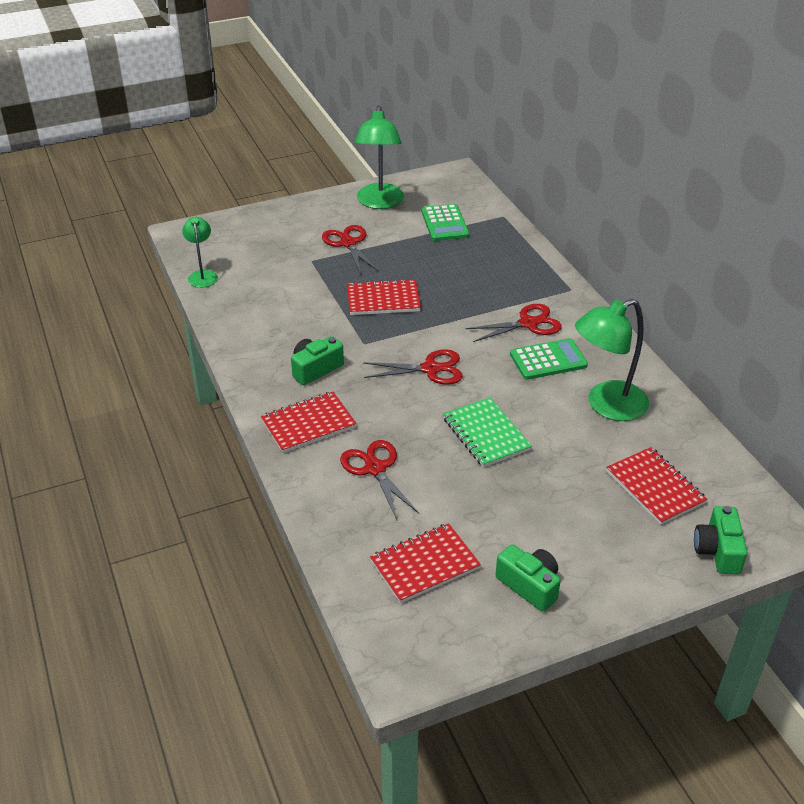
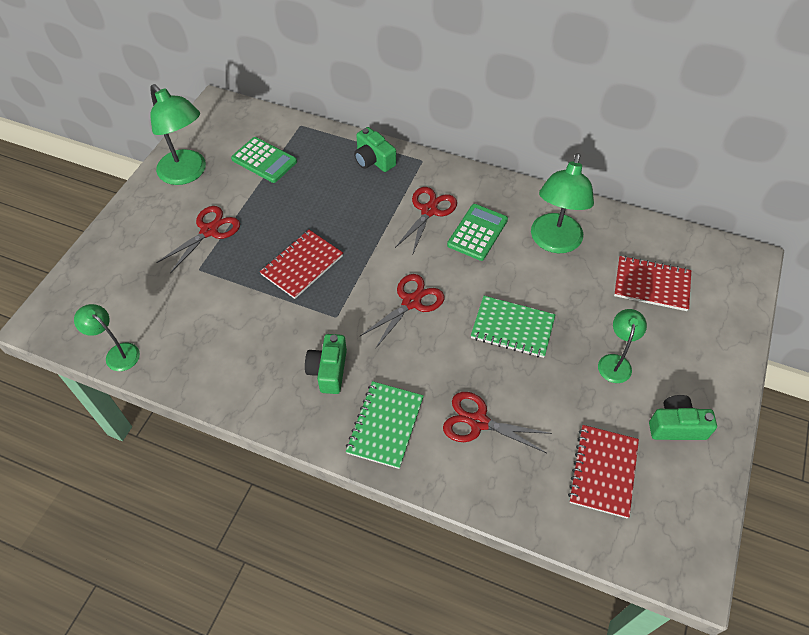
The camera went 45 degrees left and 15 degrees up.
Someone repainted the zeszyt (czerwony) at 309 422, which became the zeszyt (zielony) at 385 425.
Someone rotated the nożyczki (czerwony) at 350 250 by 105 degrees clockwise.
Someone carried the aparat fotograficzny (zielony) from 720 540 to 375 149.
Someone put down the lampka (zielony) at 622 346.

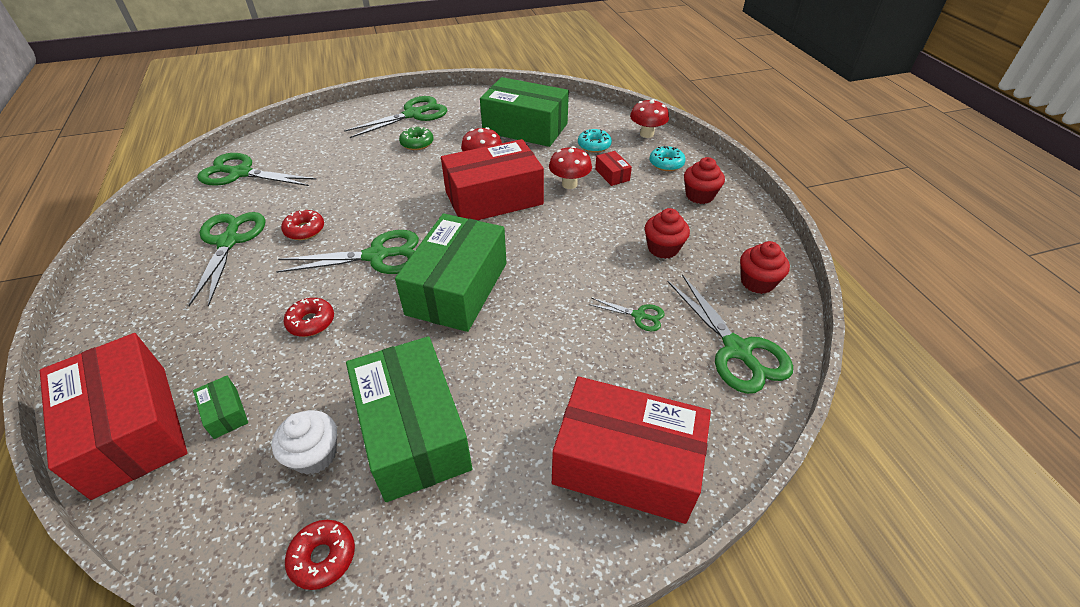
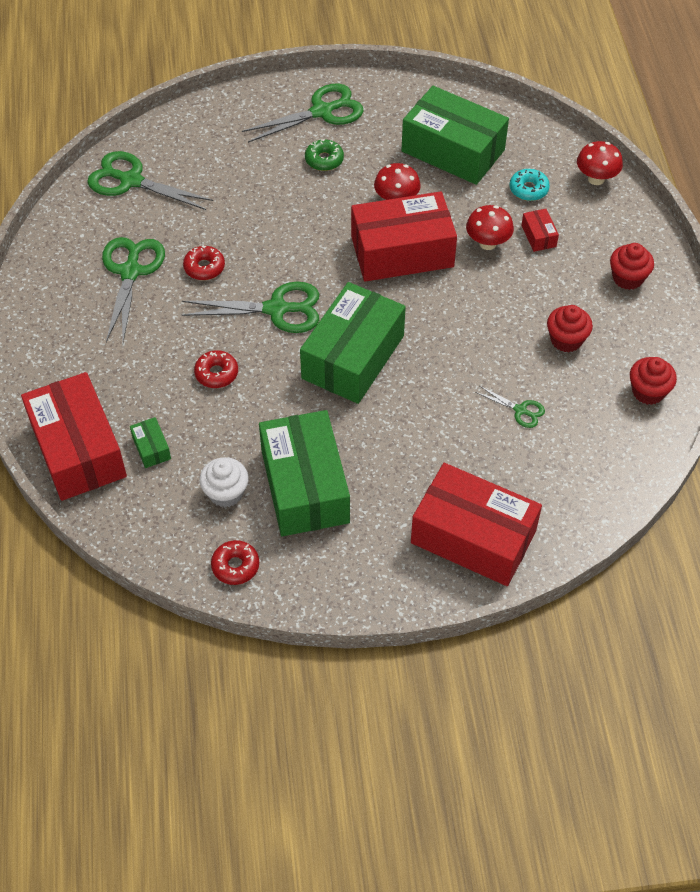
The camera went 10 degrees right and 10 degrees up.
Someone took away the donut (turkusowy) at 667 158.
Someone took away the nożyczki (zielony) at 730 334.

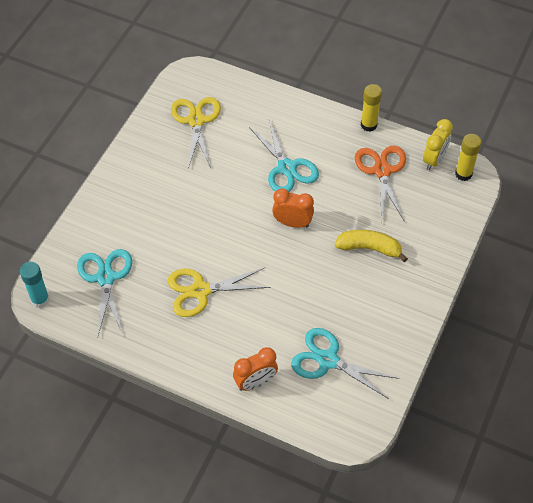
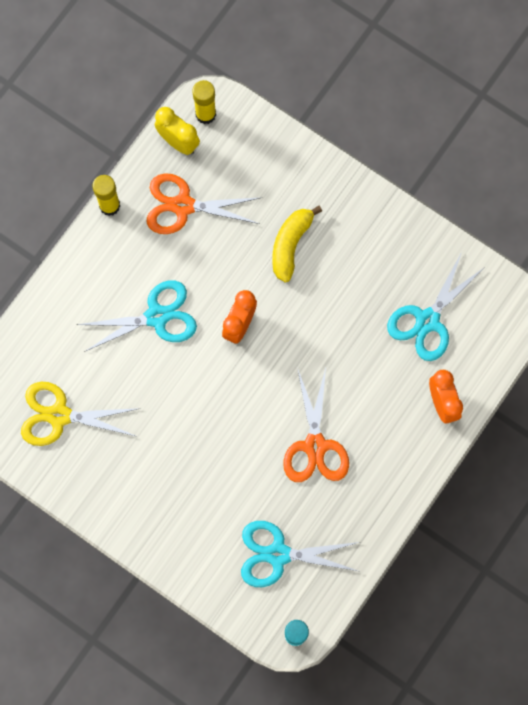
The camera went 80 degrees left and 20 degrees up.
Someone repainted the nożyczki (żółty) at 219 292, which became the nożyczki (pomarańczowy) at 316 424.

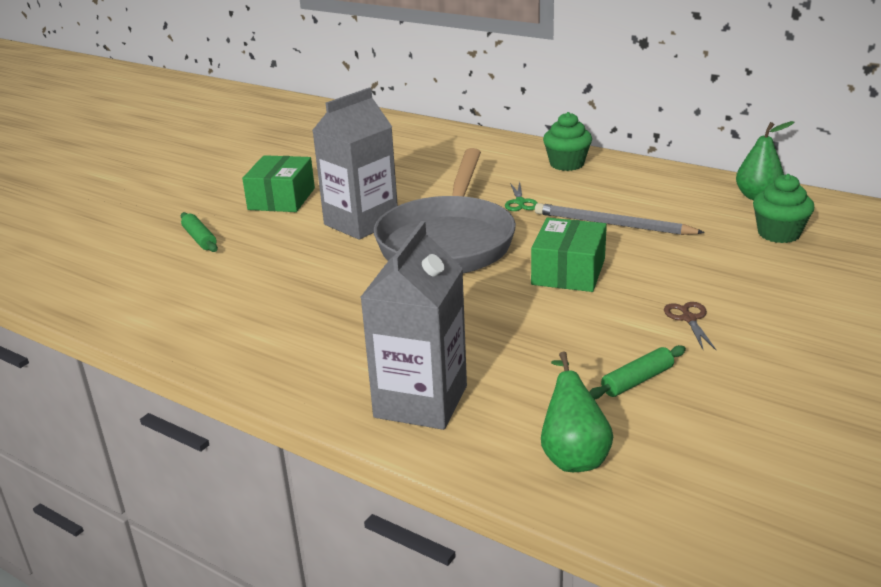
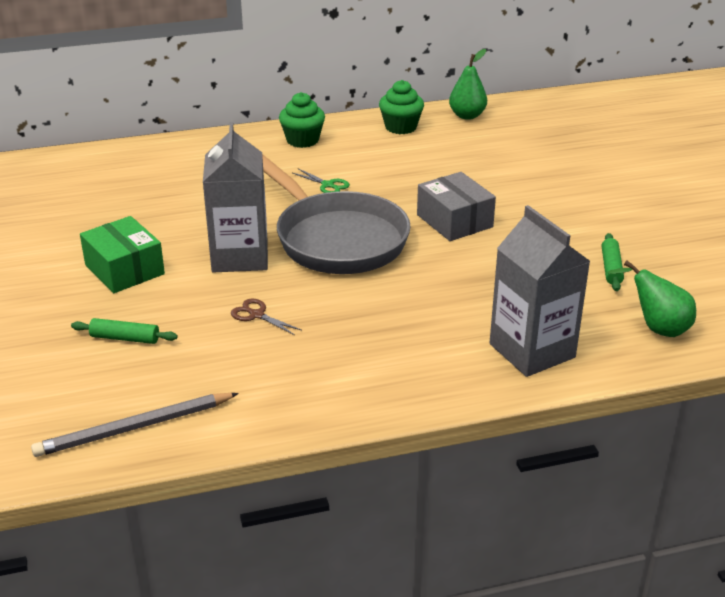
The camera went 50 degrees left and 5 degrees up.
Someone repainted the pudełko (zielony) at 569 255, which became the pudełko (szary) at 456 206.
Someone carried the ołówek (szary) from 620 219 to 135 425.
Someone carried the nożyczki (brązowy) from 690 326 to 266 317.
Someone carried the muffinka (zielony) from 783 208 to 401 107.

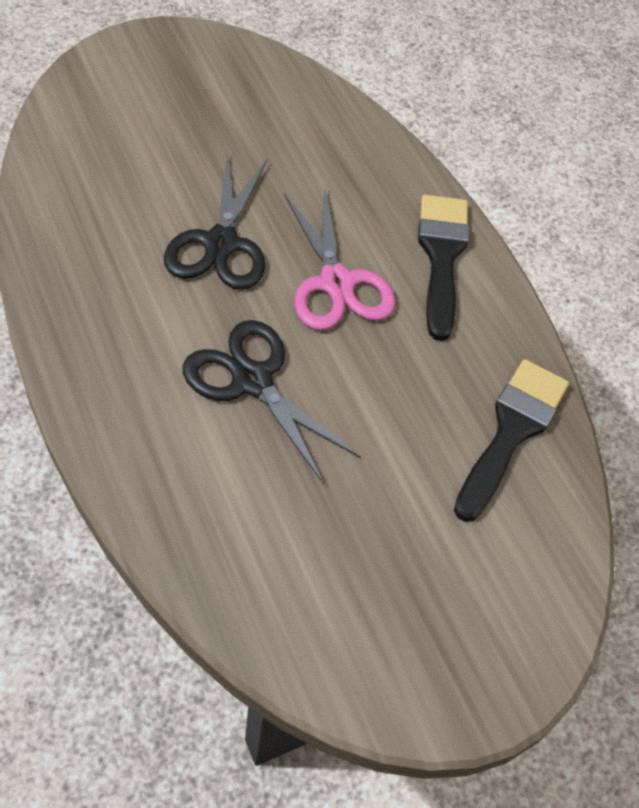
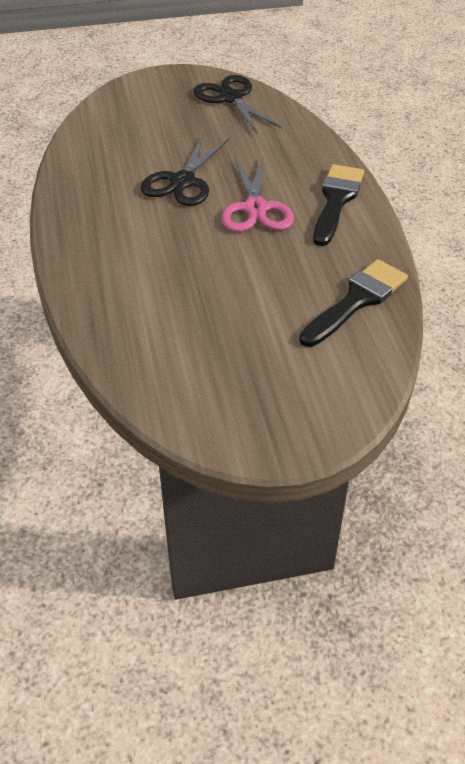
The camera went 20 degrees right and 10 degrees down.
Someone carried the nożyczki (czarny) from 272 402 to 238 104.

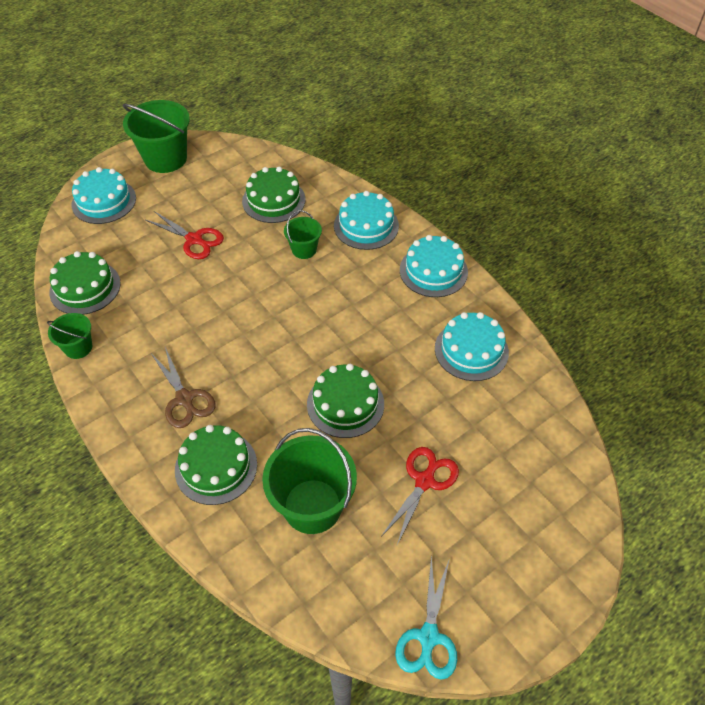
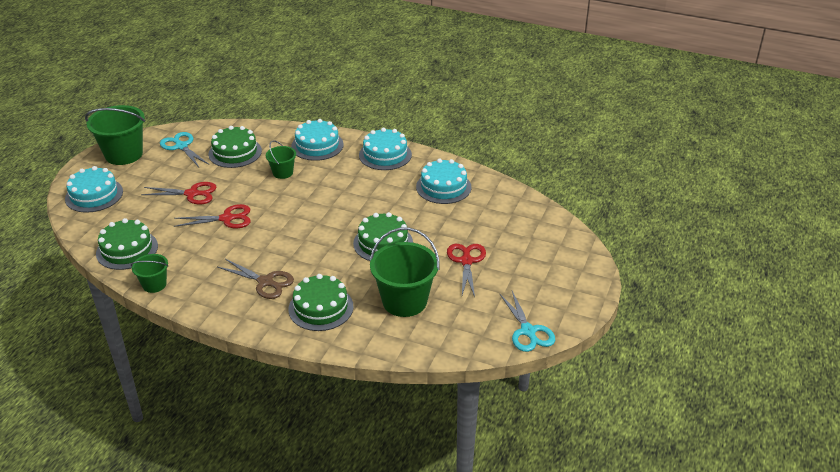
The camera went 30 degrees left and 15 degrees down.
Someone put down the nożyczki (turkusowy) at 184 149.
Someone put down the nożyczki (czerwony) at 212 216.

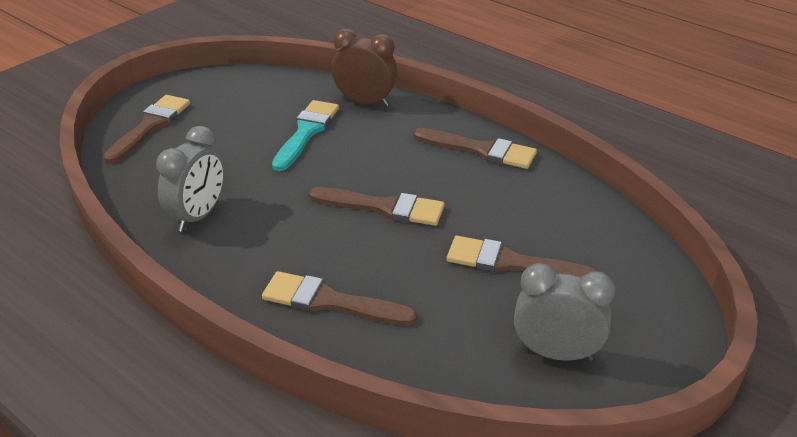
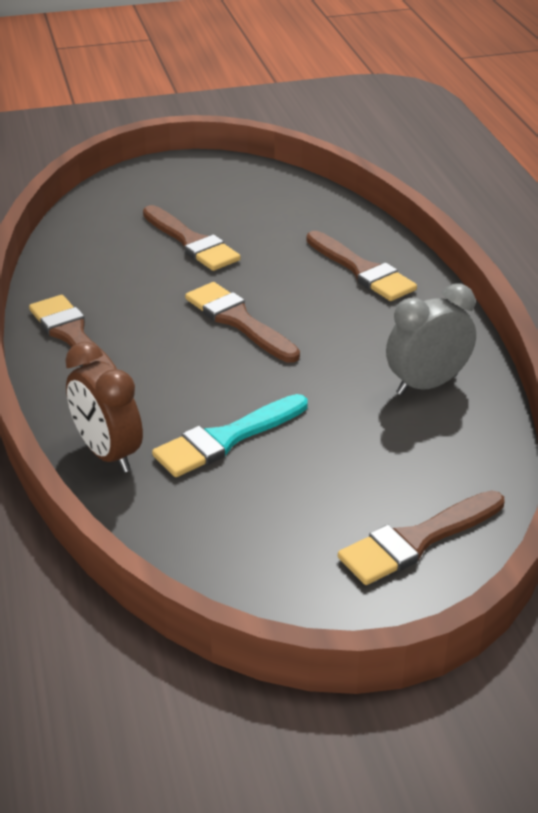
The camera went 145 degrees left and 0 degrees up.
Someone took away the budzik (szary) at 564 312.

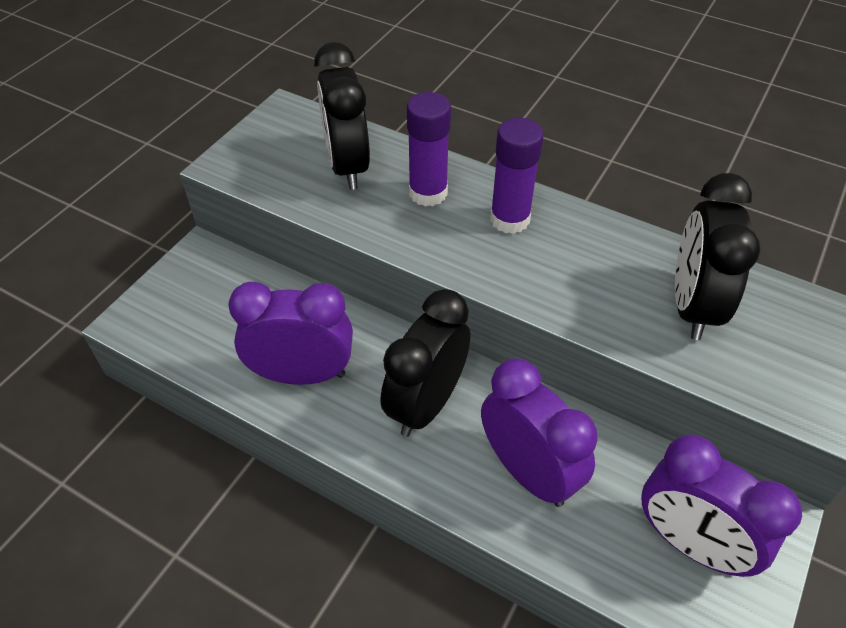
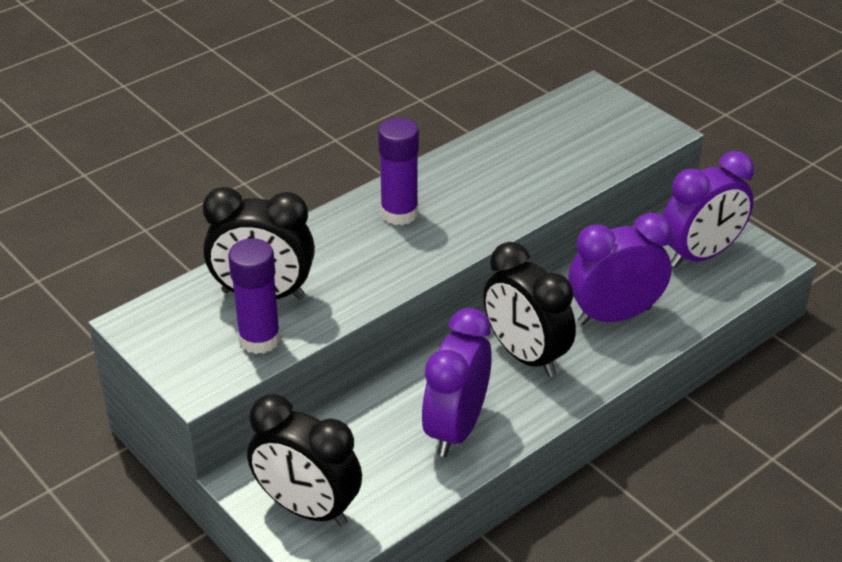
The camera went 70 degrees left and 10 degrees down.
Someone carried the klej w sztyfcie (fioletowy) from 429 149 to 254 296.
Someone carried the budzik (czarny) from 717 256 to 304 460.

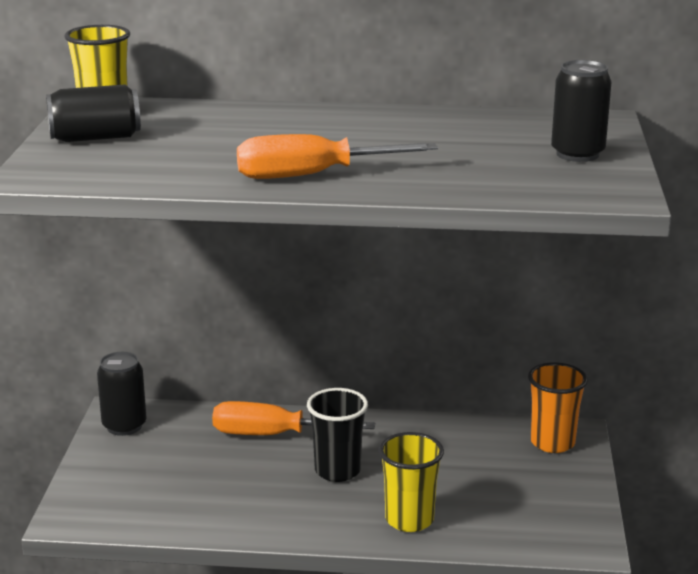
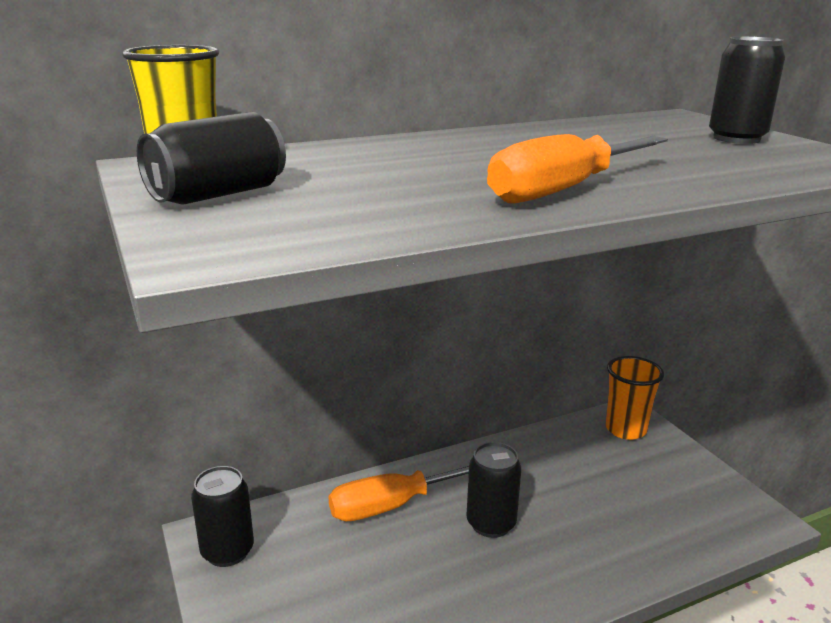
The camera went 30 degrees left and 0 degrees up.
Someone swapped the szklanka (czarny) at 337 435 for the puszka (czarny) at 493 490.
Someone took away the szklanka (żółty) at 411 482.

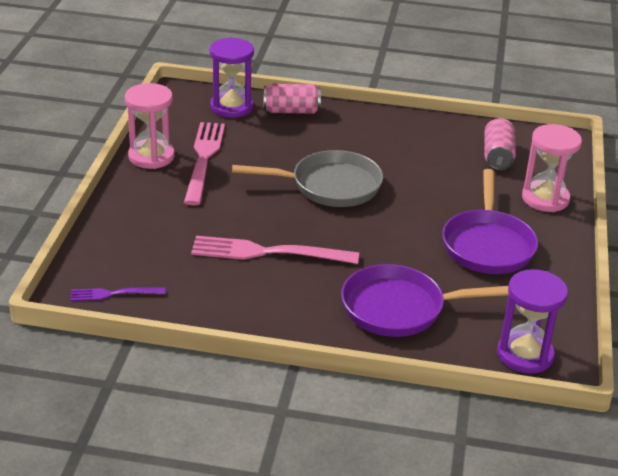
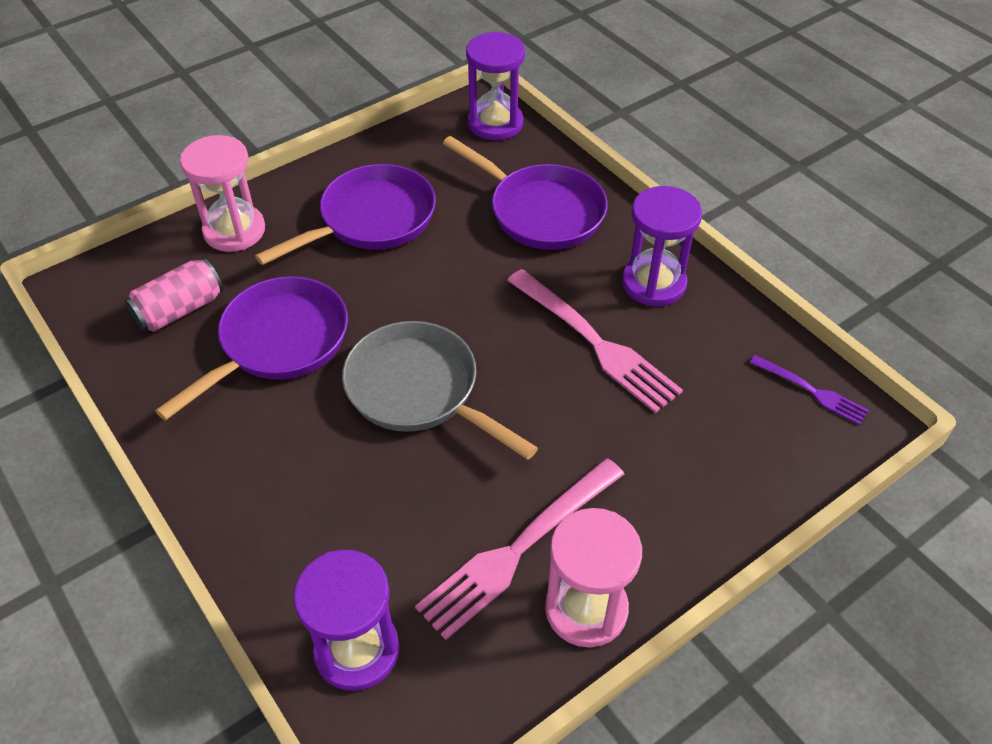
The camera went 135 degrees left and 15 degrees up.
Someone took away the puszka (różowy) at 292 99.
Someone put down the patelnia (fioletowy) at 251 348.
Someone put down the klepsydra (fioletowy) at 662 246.

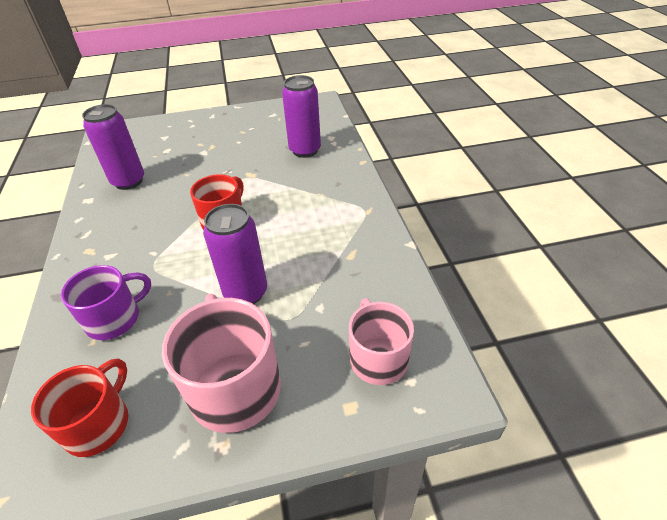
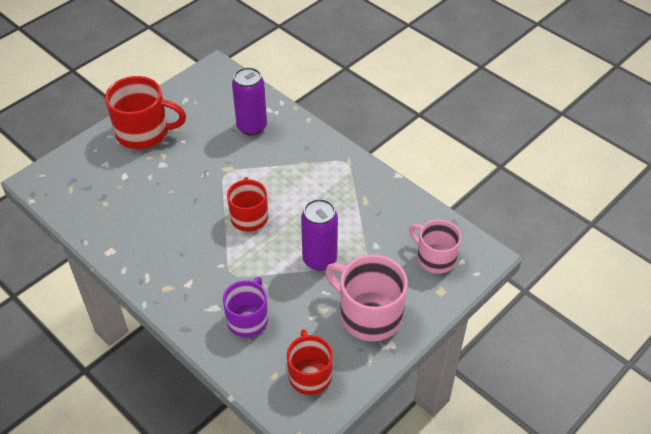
The camera went 35 degrees left and 5 degrees up.
Someone took away the puszka (fioletowy) at 113 147.
Someone put down the kubek (czerwony) at 145 112.

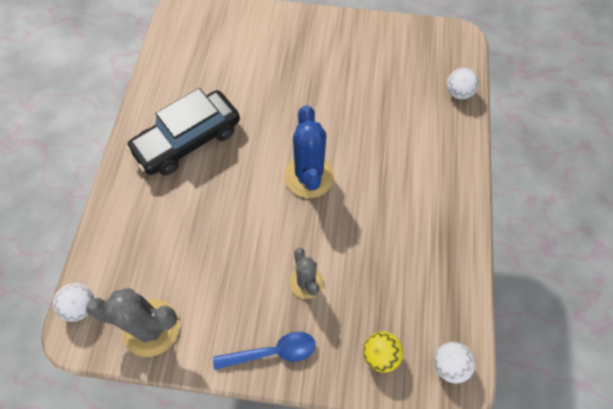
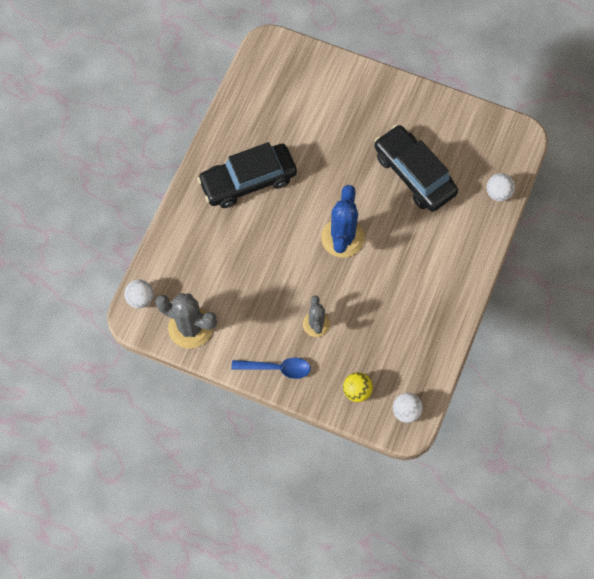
The camera went 15 degrees right and 5 degrees up.
Someone put down the samochód (czarny) at 416 168.

